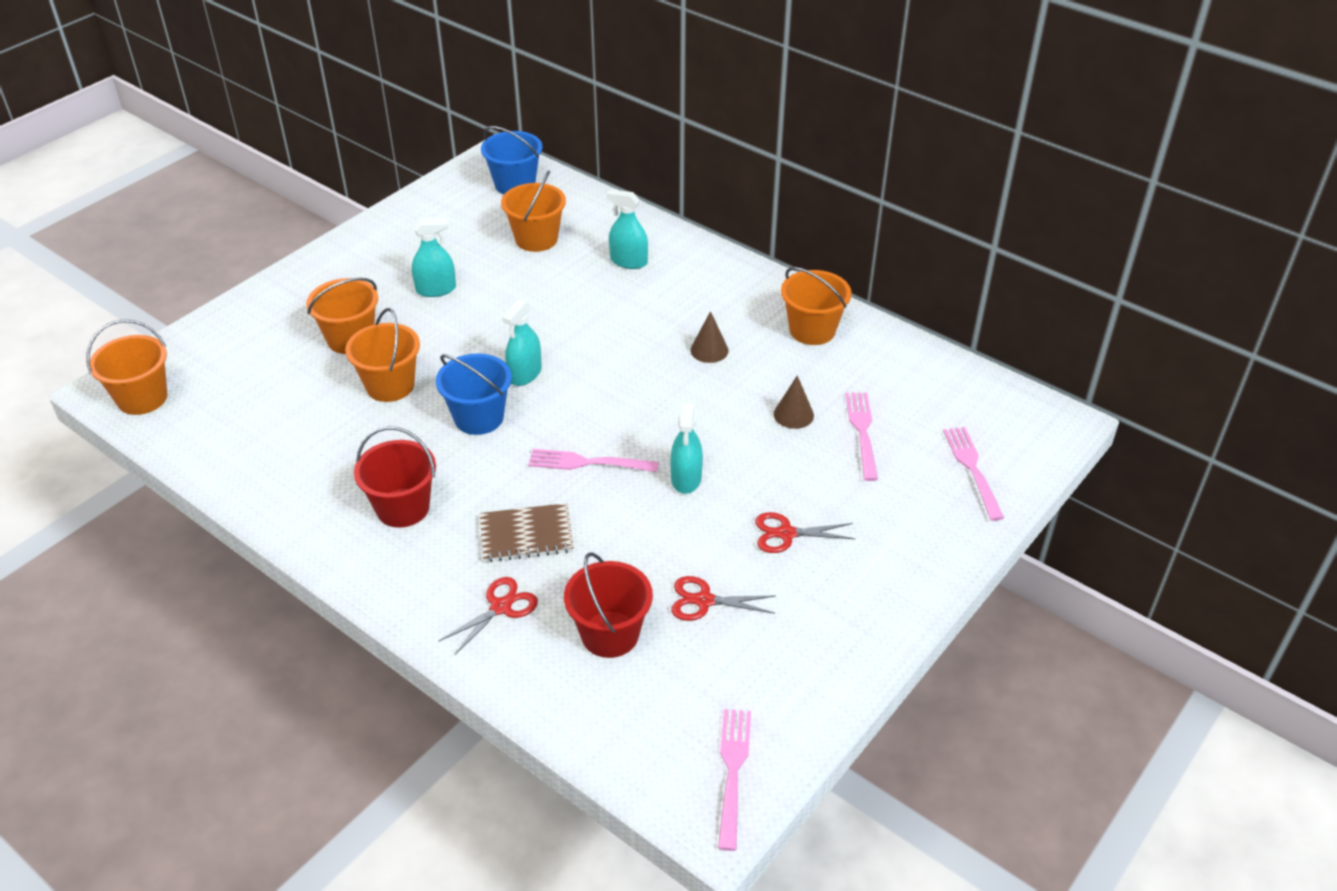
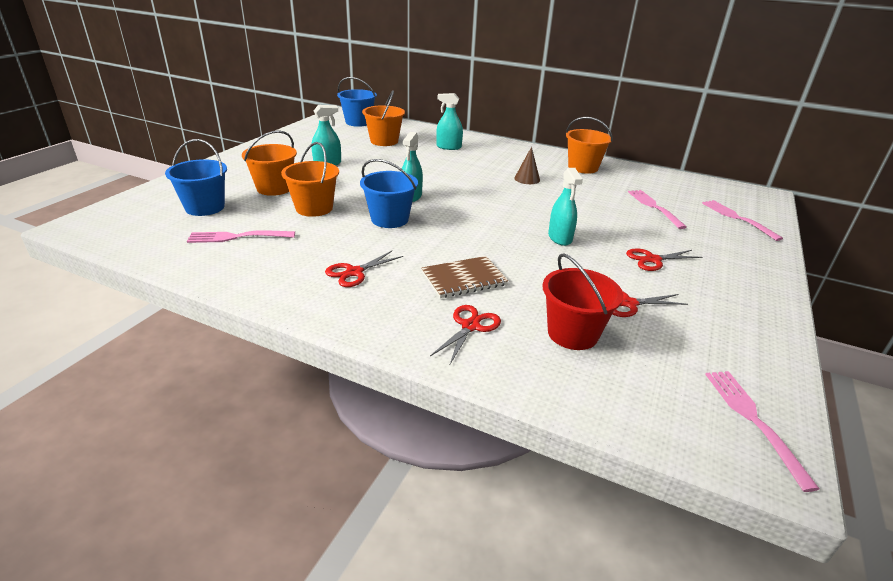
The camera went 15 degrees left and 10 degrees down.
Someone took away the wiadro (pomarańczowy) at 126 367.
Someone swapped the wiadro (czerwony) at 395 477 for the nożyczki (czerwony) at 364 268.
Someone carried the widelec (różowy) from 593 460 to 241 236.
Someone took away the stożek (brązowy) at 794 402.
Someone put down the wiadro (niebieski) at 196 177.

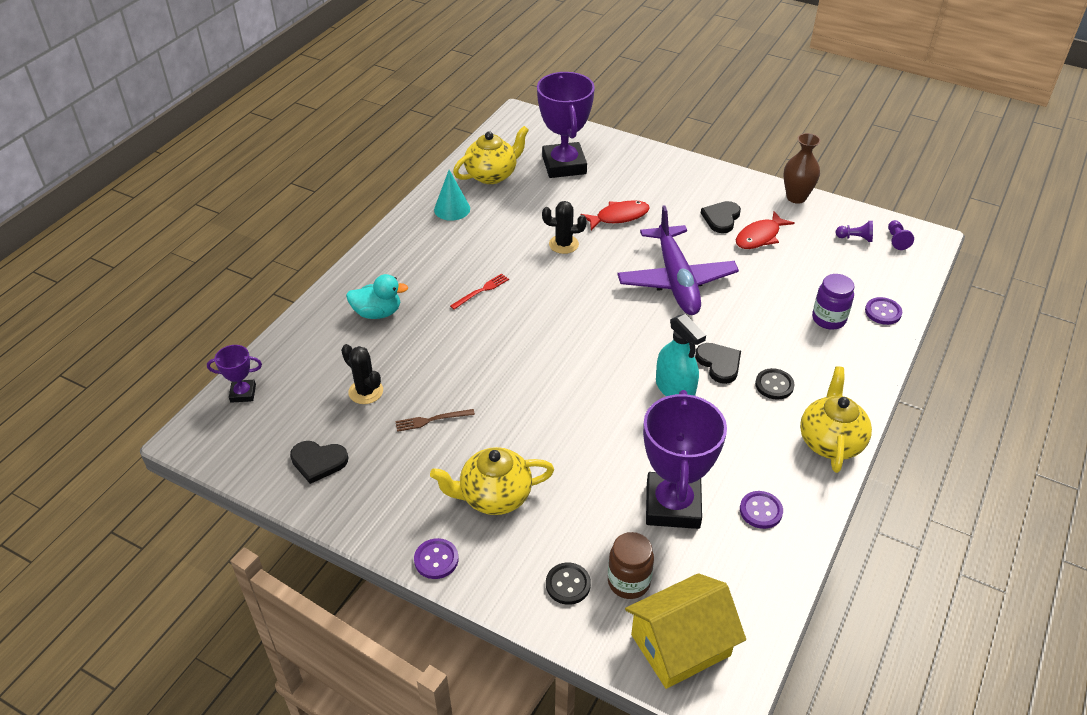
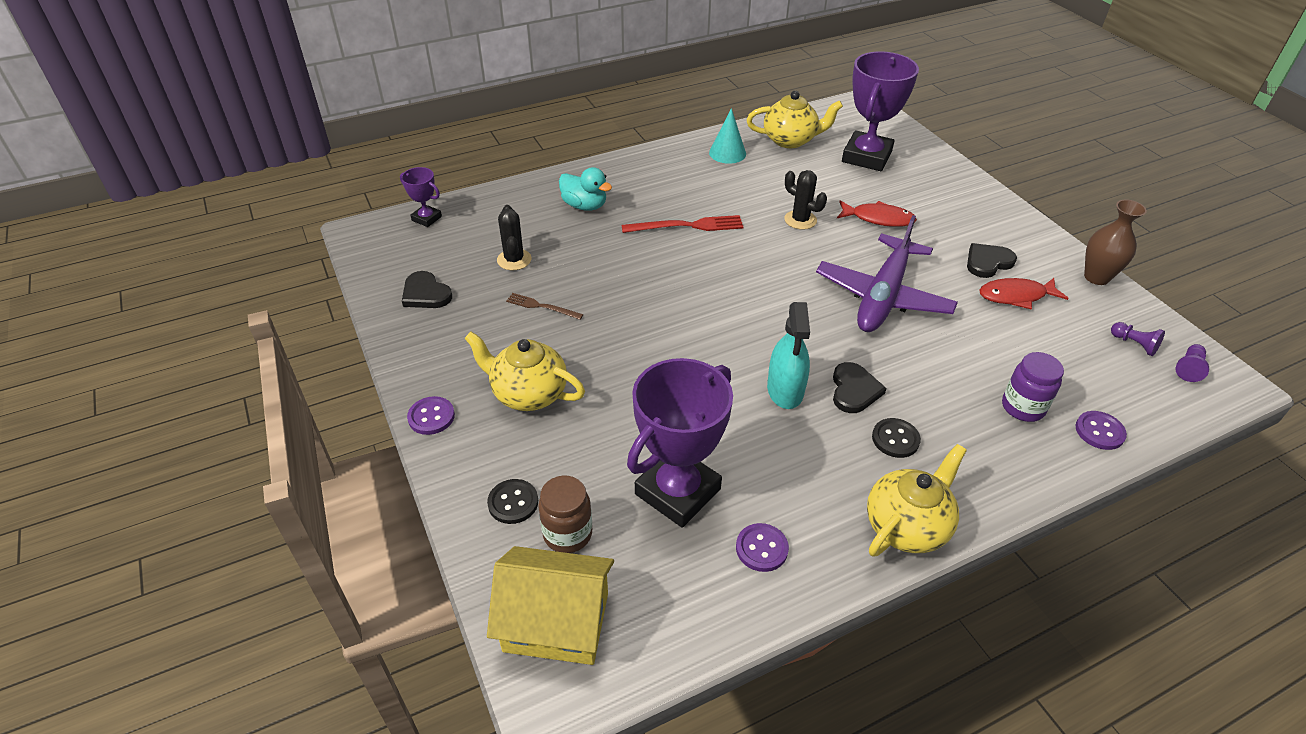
The camera went 35 degrees right and 0 degrees up.
Someone scaled the widelec (czerwony) at 479 291 by 1.67.

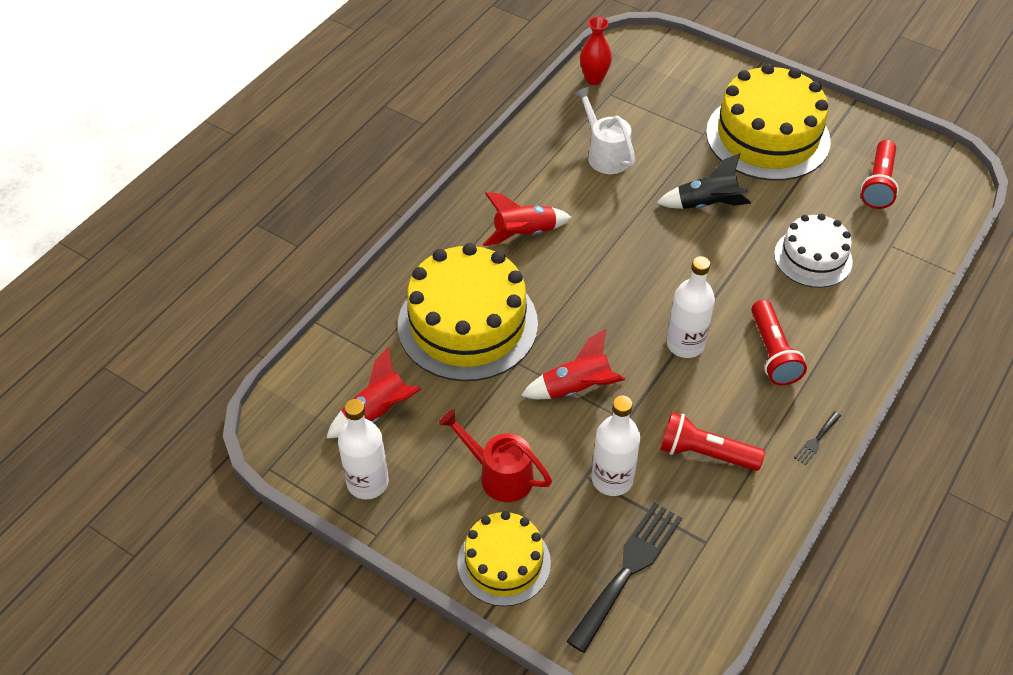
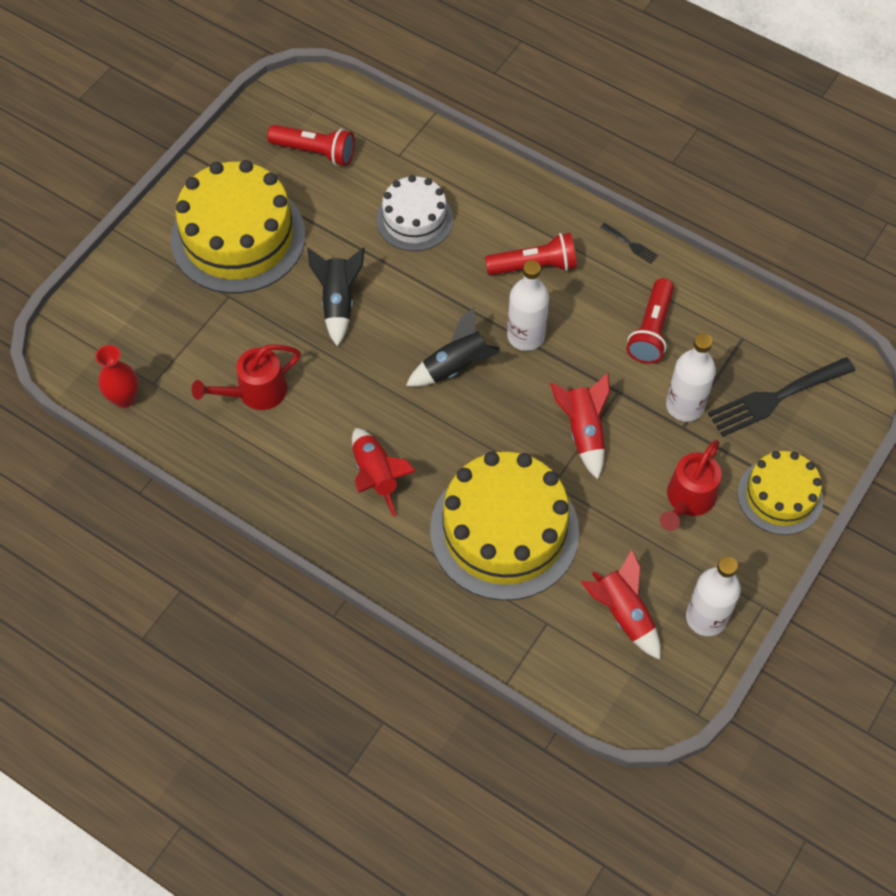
The camera went 90 degrees left and 10 degrees up.
Someone rotated the widelec (czarny) at 624 577 by 60 degrees counterclockwise.
Someone repainted the konewka (biały) at 604 130, which became the konewka (czerwony) at 246 377.
Someone put down the rakieta (czarny) at 453 347.

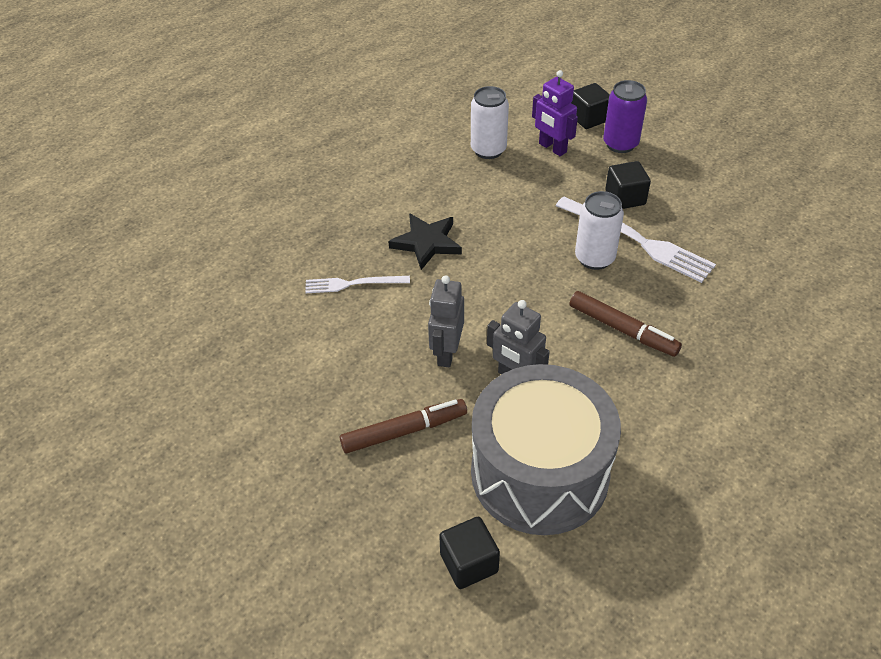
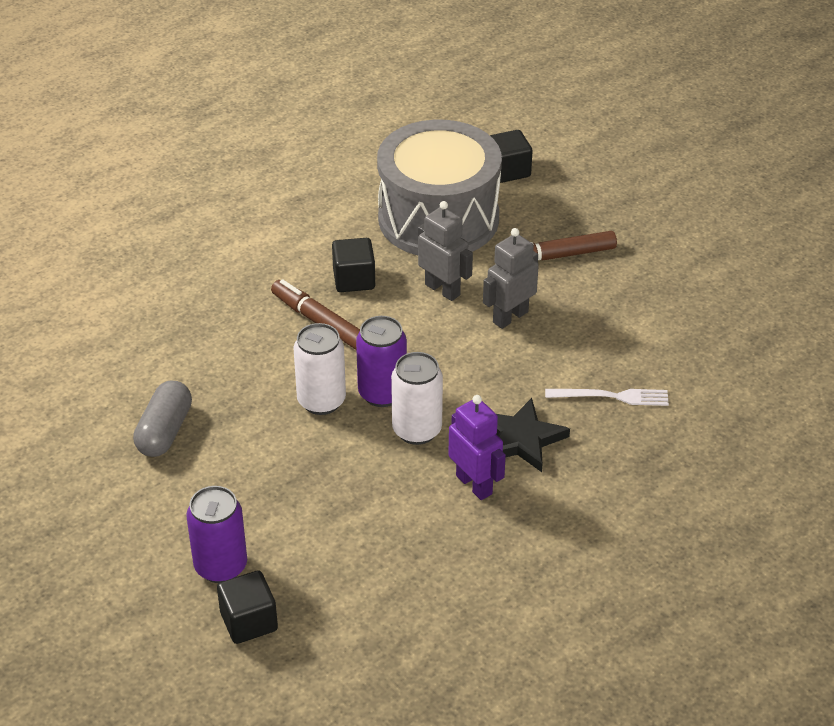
The camera went 175 degrees left and 5 degrees down.
Someone rotated the robot (szary) at 446 321 by 150 degrees counterclockwise.
Someone carried the puszka (biały) from 490 122 to 417 398.
Someone carried the robot (fioletowy) from 555 113 to 477 447.
Someone took away the widelec (biały) at 636 240.
Someone carried the sześcian (czarny) from 628 185 to 353 265.
Someone put down the kapsułka (szary) at 162 418.
Someone put down the puszka (fioletowy) at 381 361.

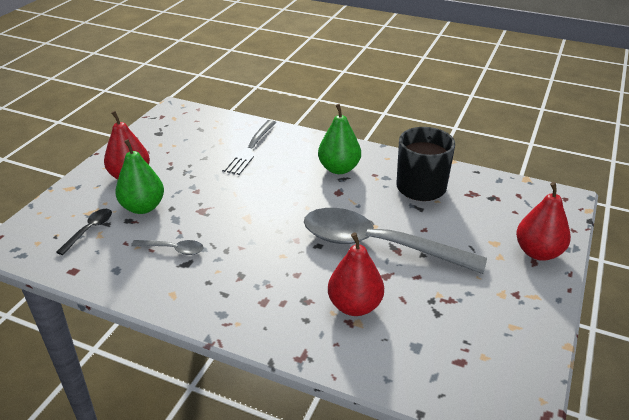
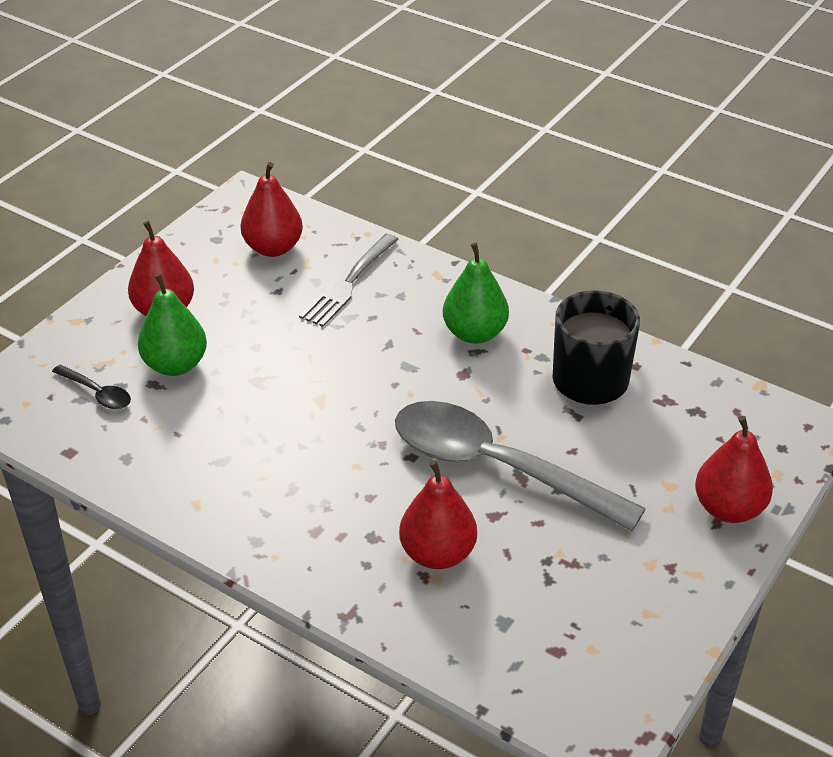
The camera went 10 degrees right and 5 degrees up.
Someone rotated the łyżka (czarny) at 84 232 by 90 degrees clockwise.
Someone took away the łyżka (szary) at 167 247.
Someone put down the gruszka (czerwony) at 271 209.

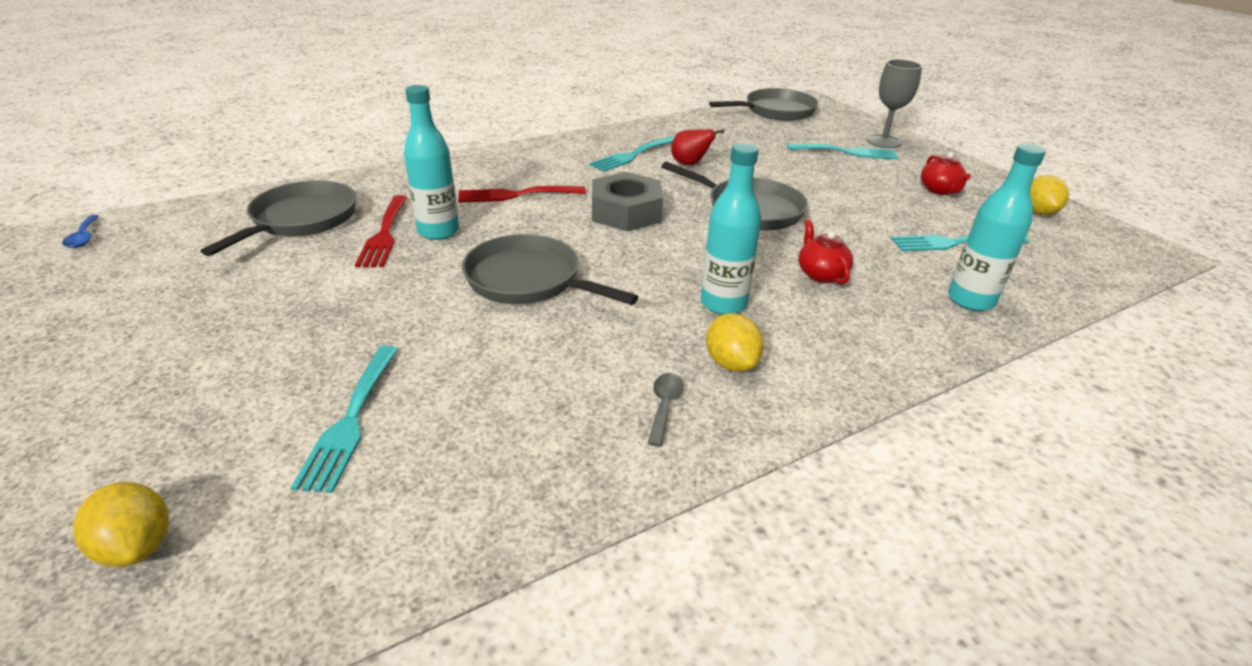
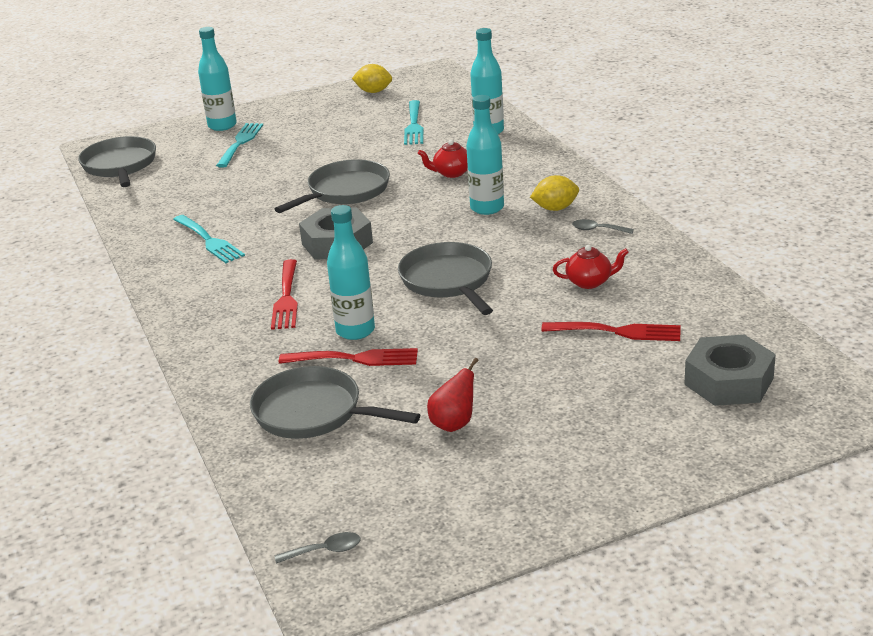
The camera went 80 degrees left and 5 degrees down.
Someone repainted the łyżka (niebieski) at 80 231, which became the łyżka (szary) at 317 548.
Someone swapped the cytryna (żółty) at 121 524 for the nakrętka (szary) at 730 370.
Someone repainted the widelec (turkusowy) at 344 419, which became the widelec (czerwony) at 611 331.
Someone rotated the patelnia (szary) at 550 269 by 120 degrees clockwise.
Someone carried the gruszka (czerwony) from 697 147 to 453 395.
Someone swapped the kielich (szary) at 894 103 for the butelka (turkusowy) at 217 79.
Someone carried the imbryk (czerwony) from 946 173 to 591 267.

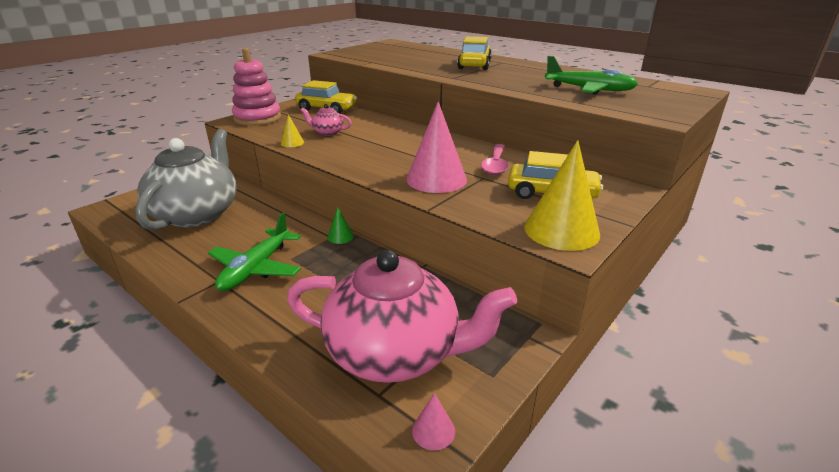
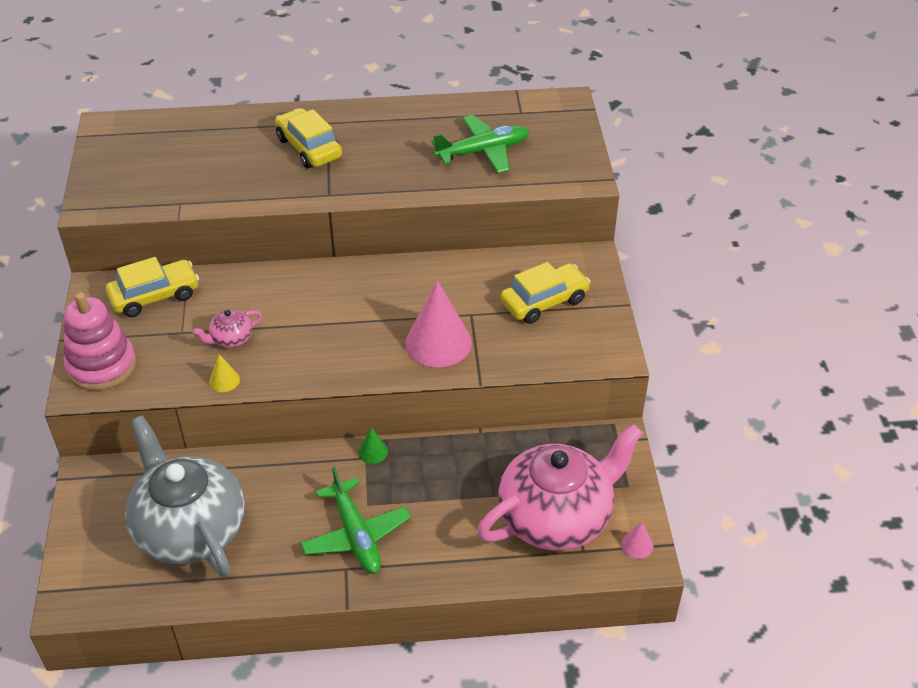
The camera went 45 degrees left and 15 degrees up.
Someone took away the łyżka (różowy) at 495 159.
Someone took away the stożek (żółty) at 562 195.

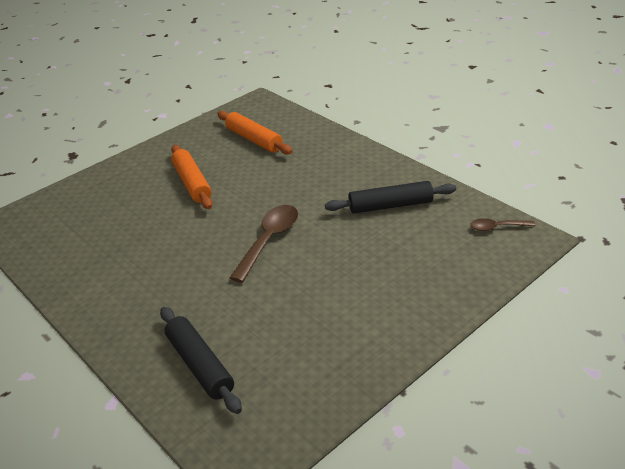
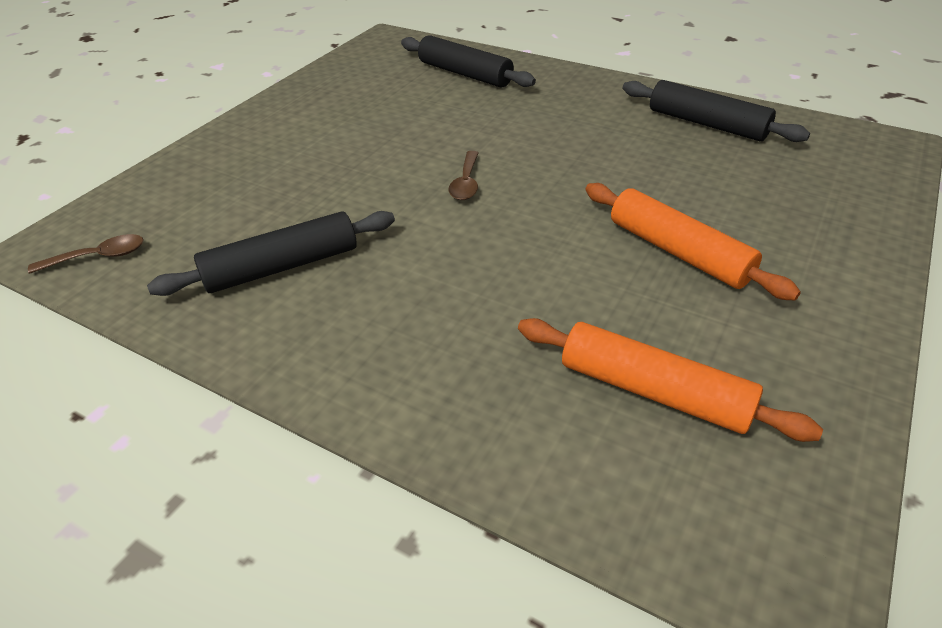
The camera went 160 degrees right and 5 degrees up.
Someone scaled the łyżka (brązowy) at 264 244 by 0.55.
Someone put down the wałek do ciasta (czarny) at 716 111.

